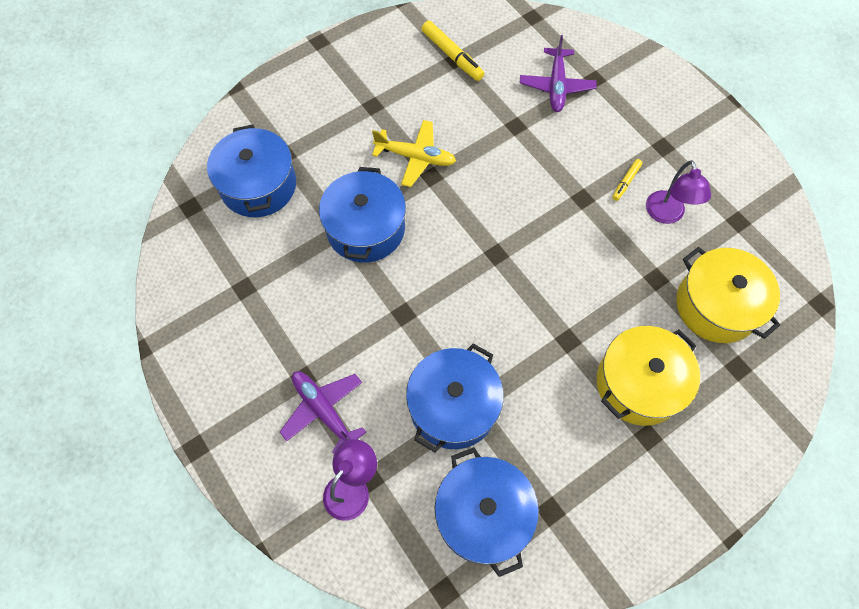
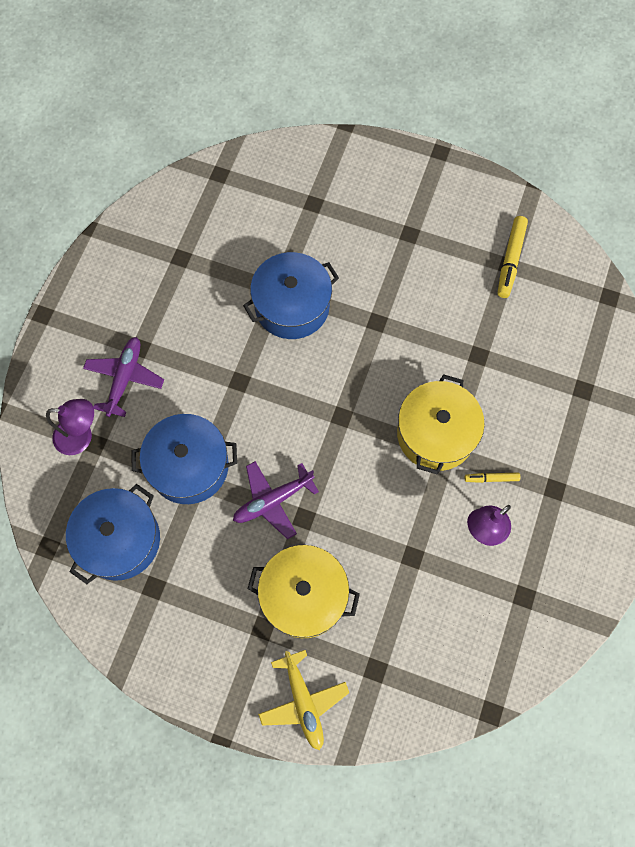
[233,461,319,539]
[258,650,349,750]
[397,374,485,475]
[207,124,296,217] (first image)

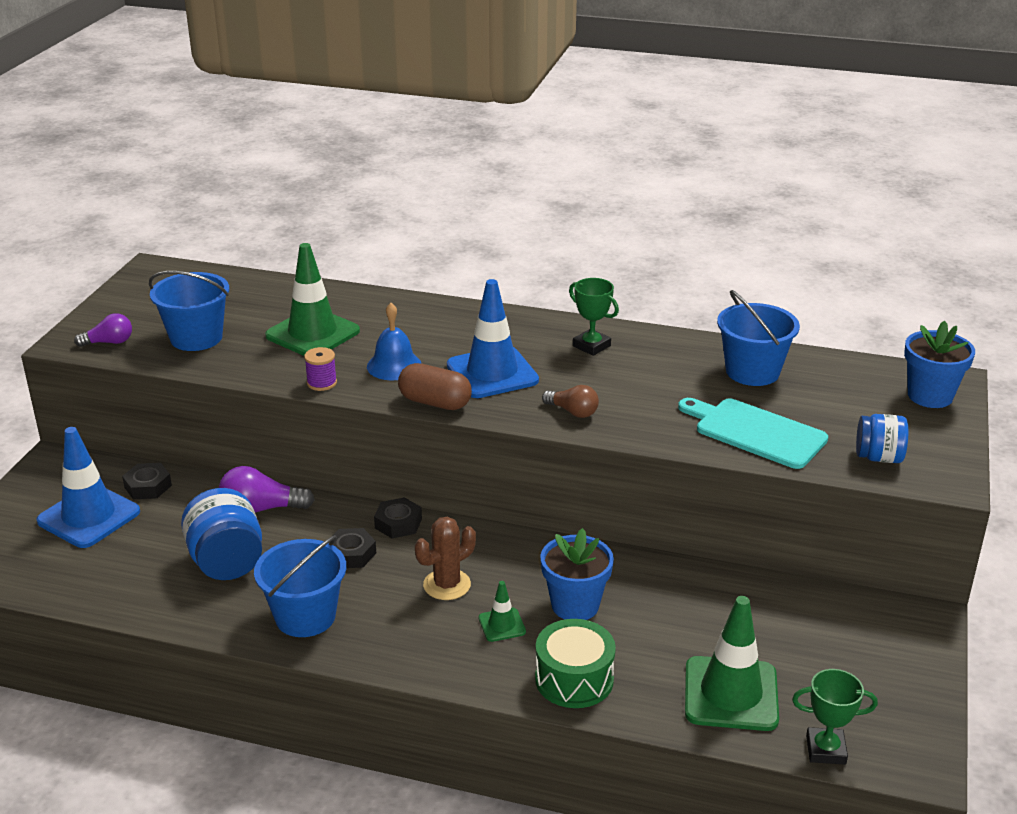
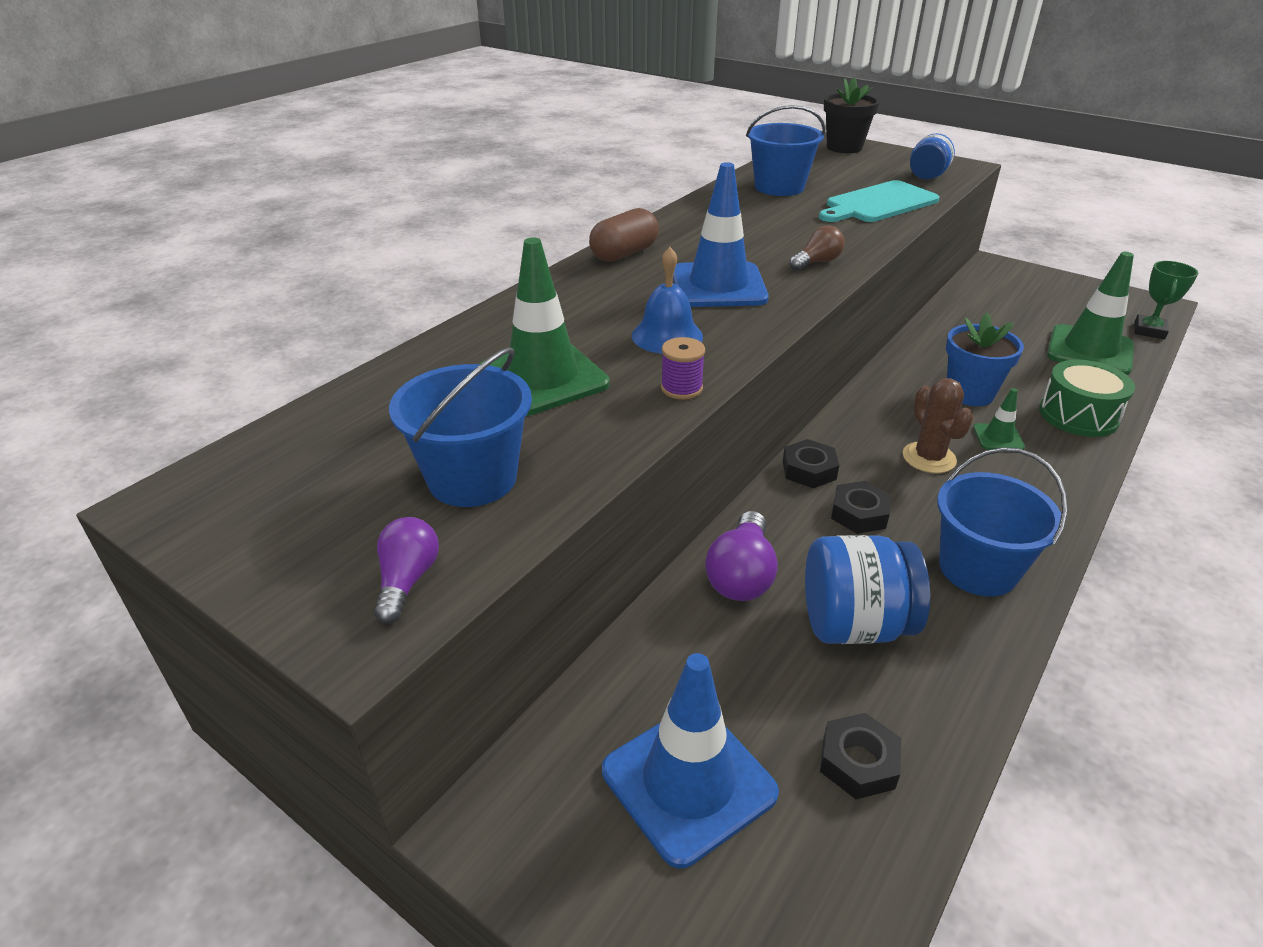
[589,208,659,262]
[820,713,901,799]
[824,78,880,153]
[569,278,619,356] (first image)

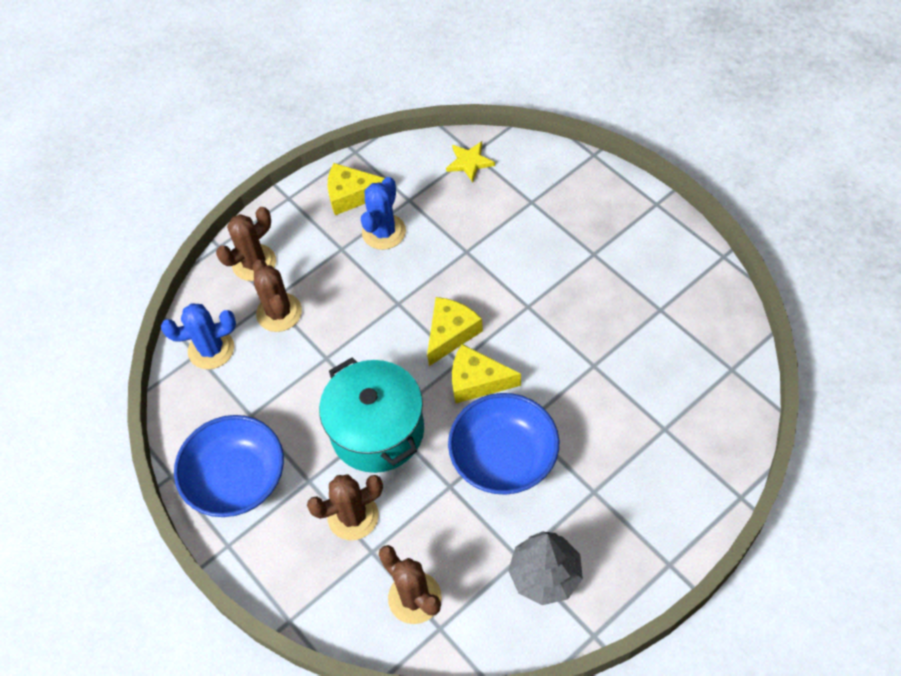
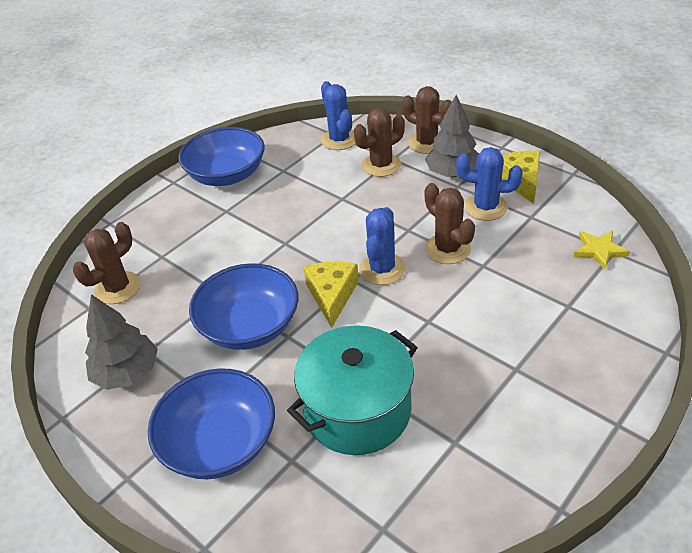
[148,368,275,480]
[287,325,418,455]
[359,207,406,285]
[425,95,479,177]
[425,183,475,264]

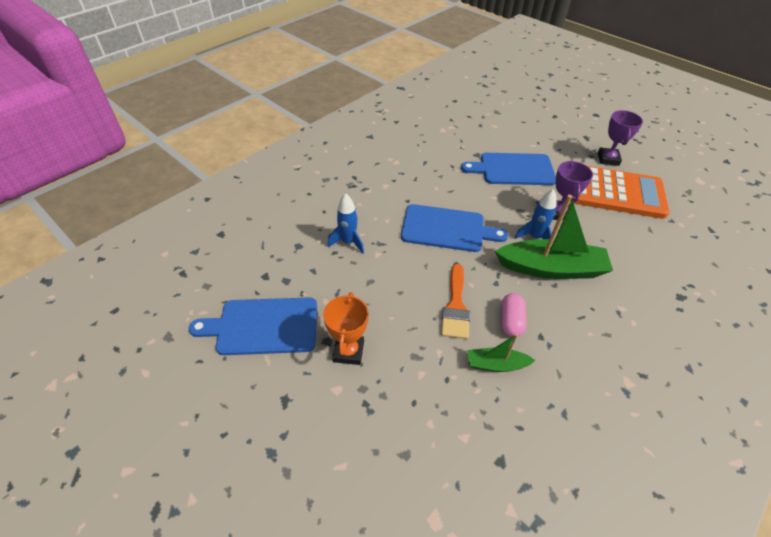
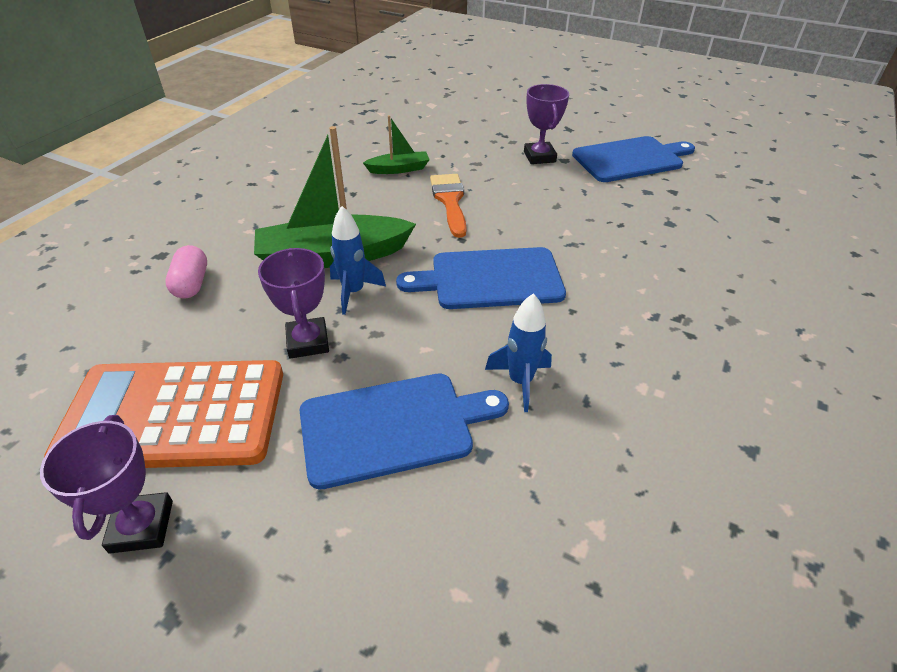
[165,245,207,299]
[485,293,552,412]
[524,84,569,164]

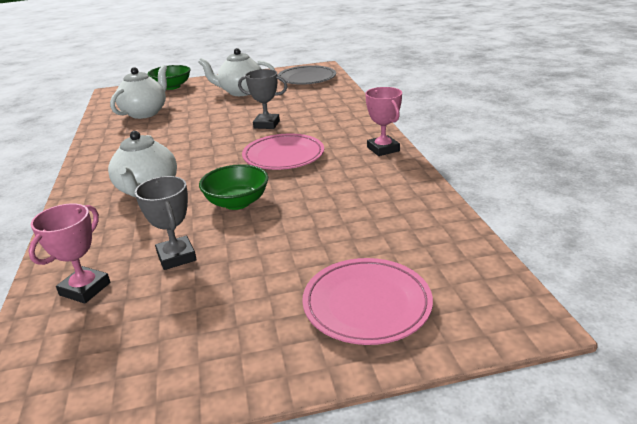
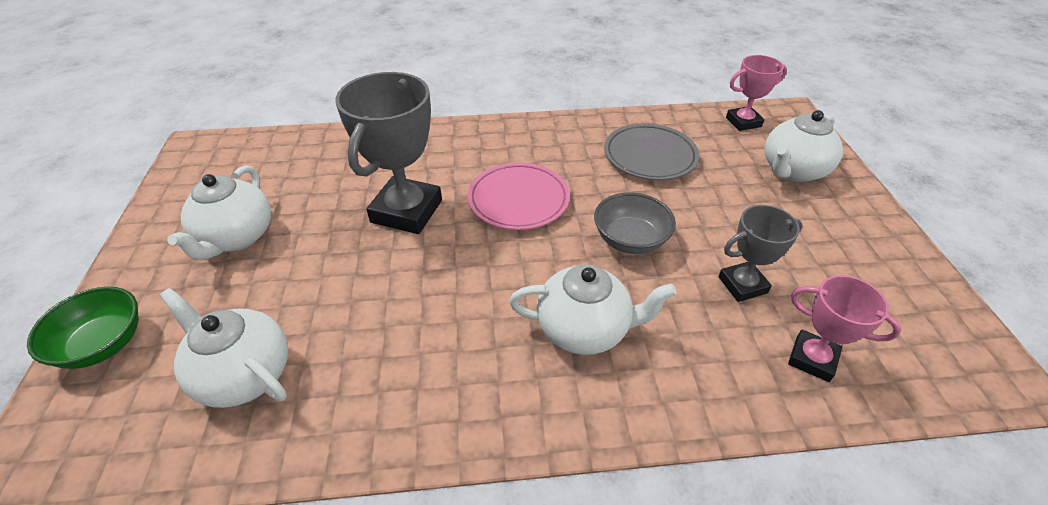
[336,72,442,234]
[594,192,676,254]
[604,123,699,180]
[726,55,787,131]
[765,110,843,182]

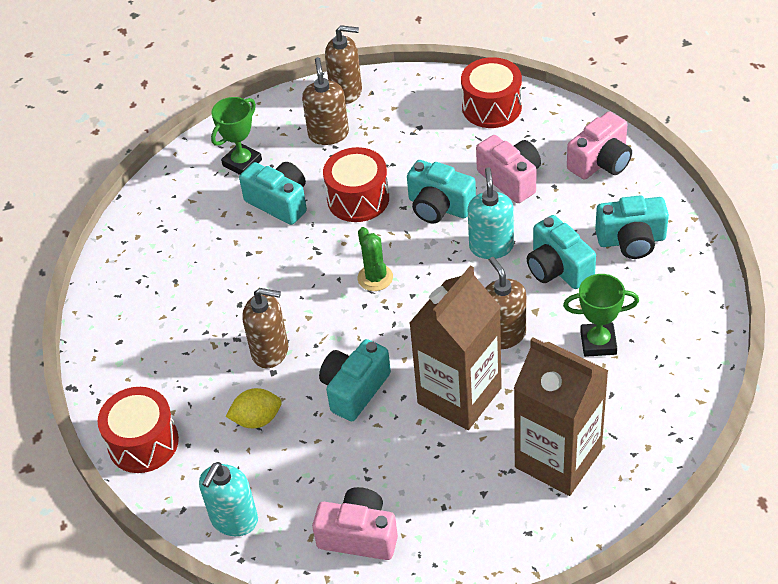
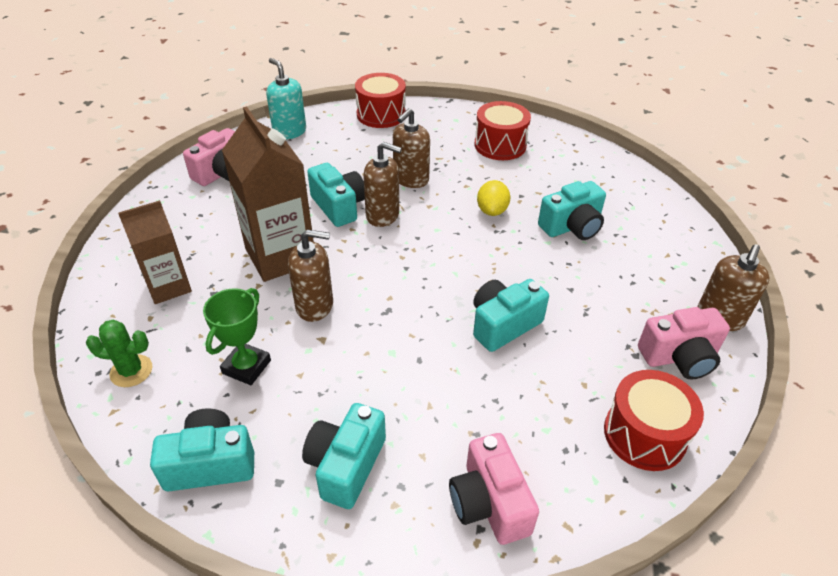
[86,320,152,387]
[118,200,192,304]
[150,408,254,491]
[363,142,402,227]
[475,101,531,160]
[477,180,510,216]
[638,307,730,380]
[211,97,262,175] (first image)
[468,167,514,259] (first image)

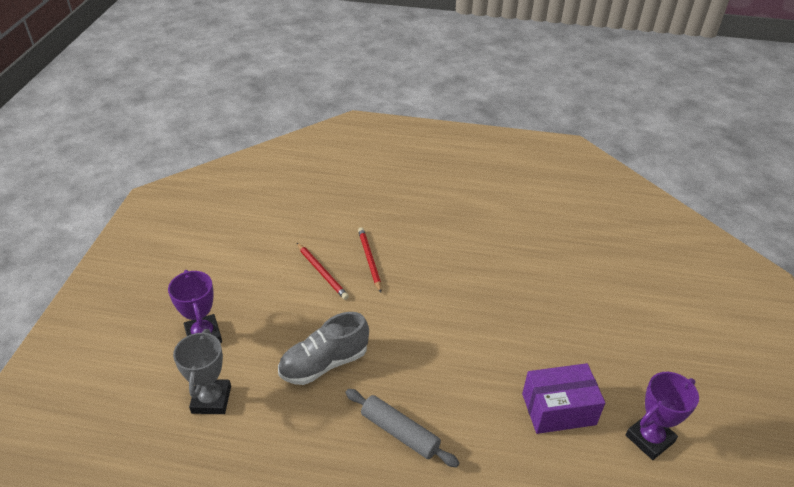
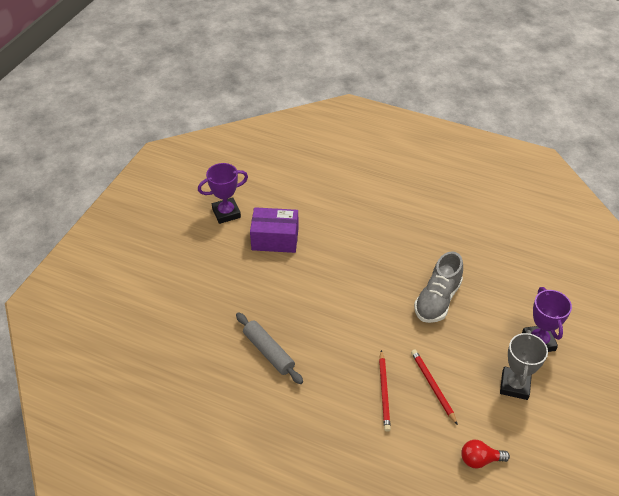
[236,313,303,384]
[414,251,463,323]
[461,440,510,469]
[500,330,548,400]

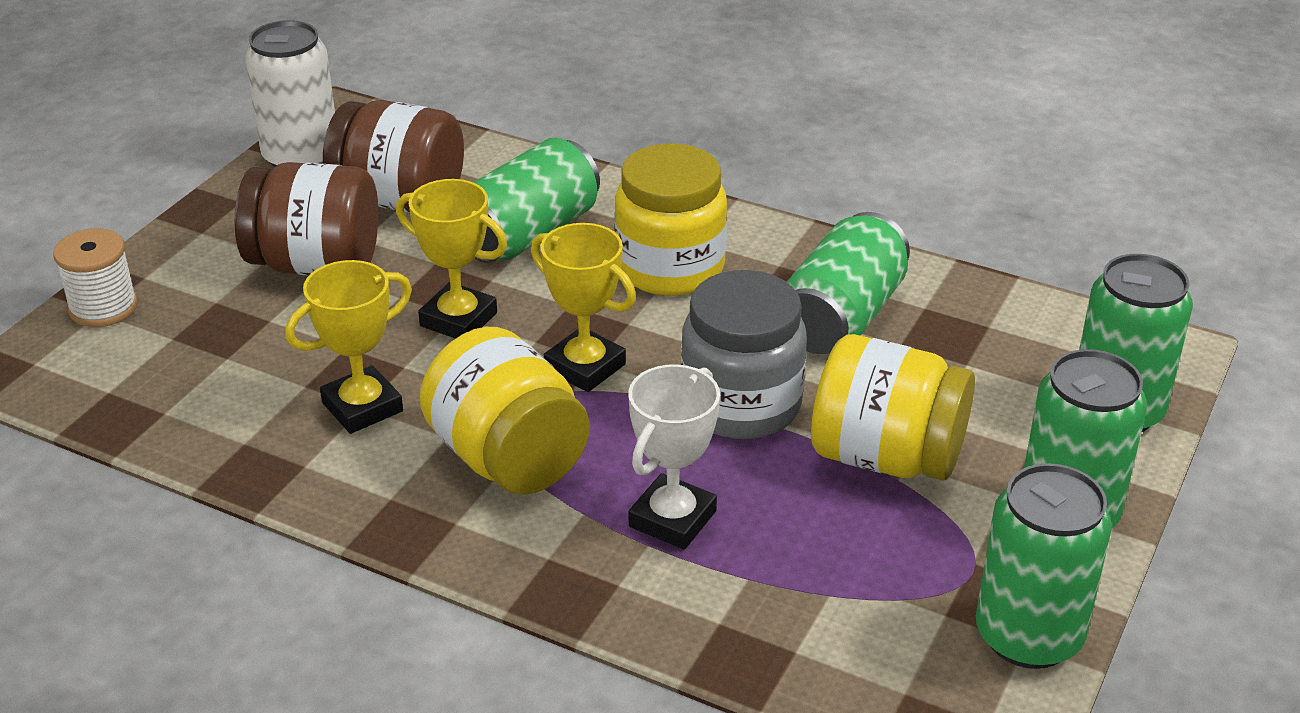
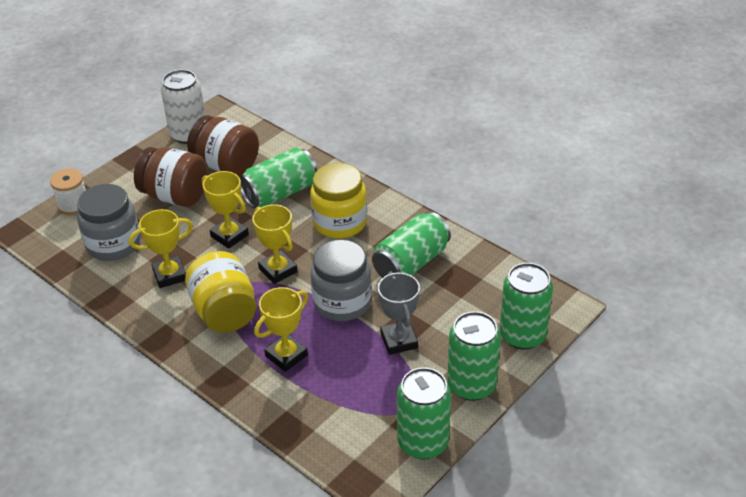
[77,184,140,261]
[254,287,308,372]
[378,271,420,355]

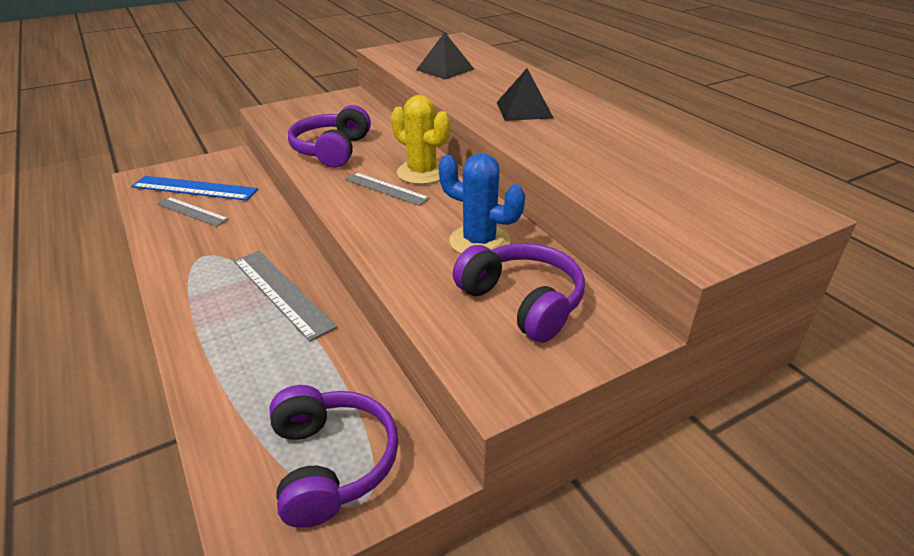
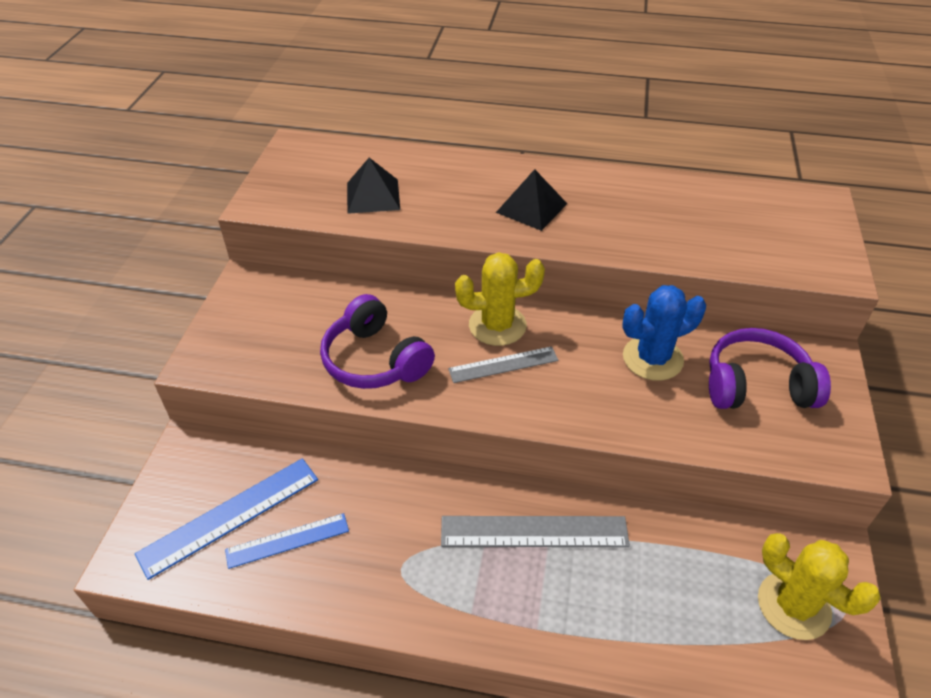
[225,513,349,569]
[758,533,881,640]

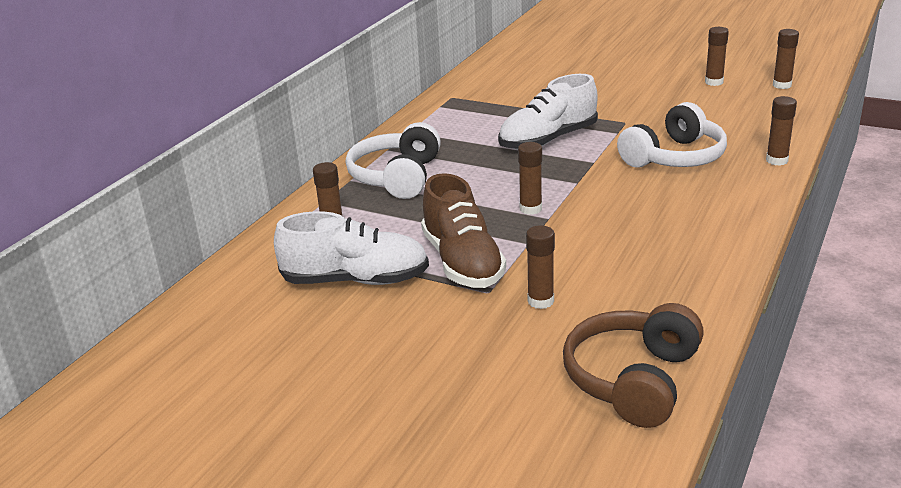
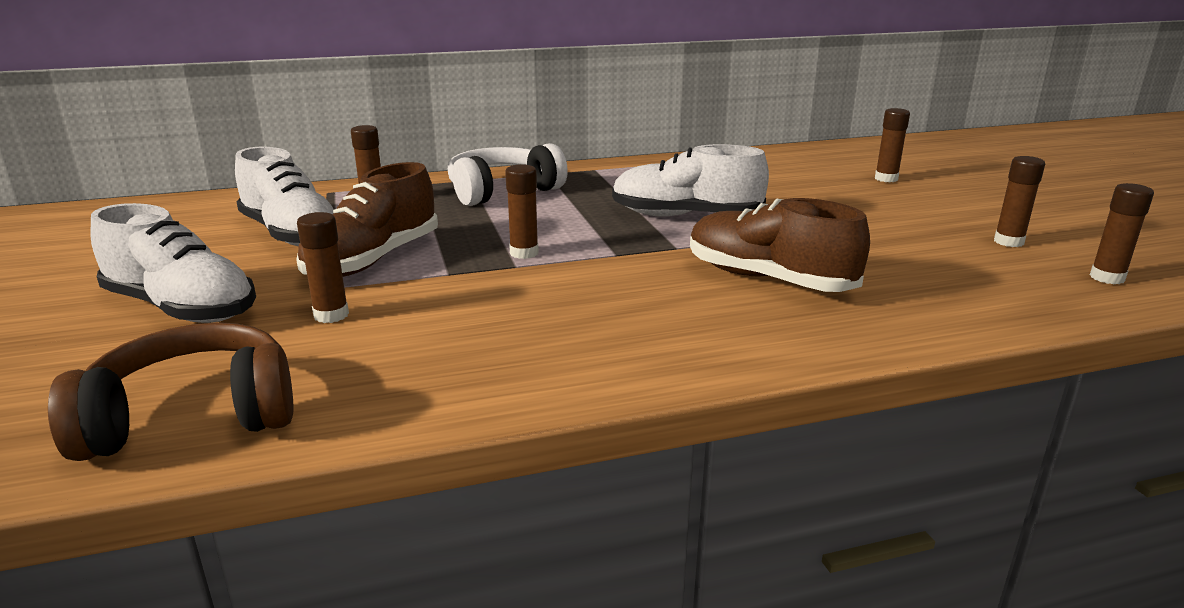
[91,203,256,323]
[690,198,870,292]
[875,108,910,182]

